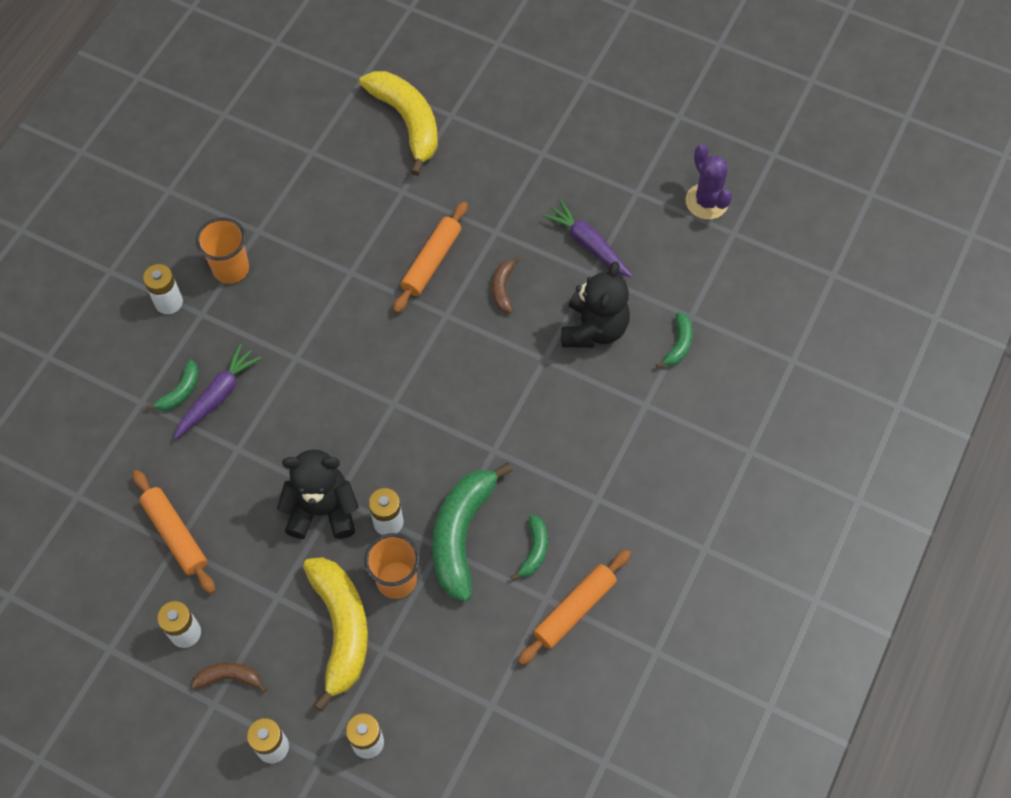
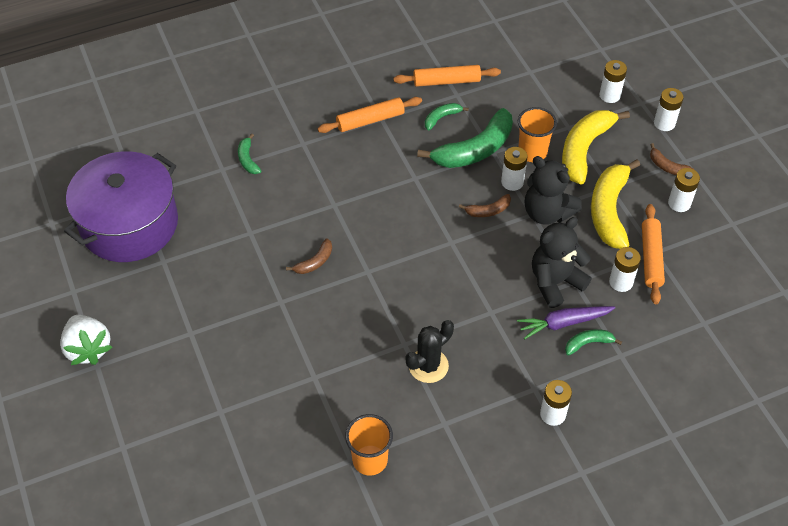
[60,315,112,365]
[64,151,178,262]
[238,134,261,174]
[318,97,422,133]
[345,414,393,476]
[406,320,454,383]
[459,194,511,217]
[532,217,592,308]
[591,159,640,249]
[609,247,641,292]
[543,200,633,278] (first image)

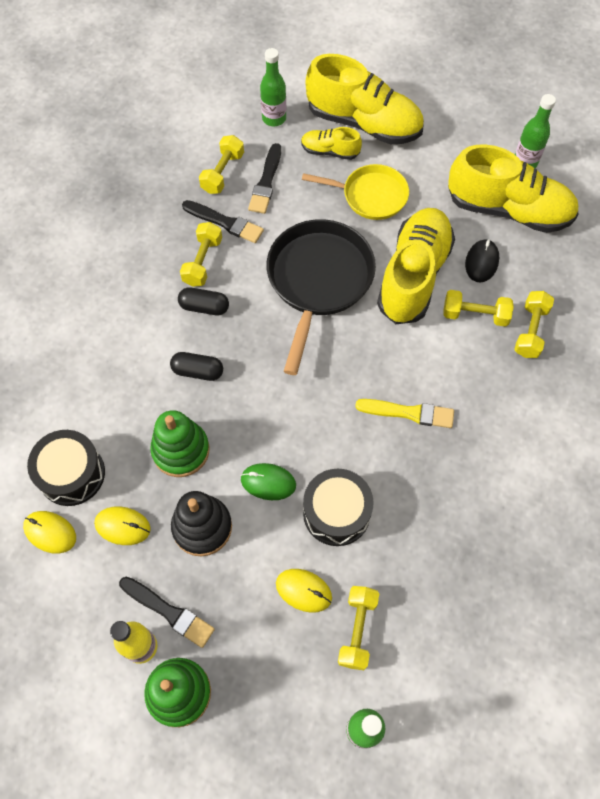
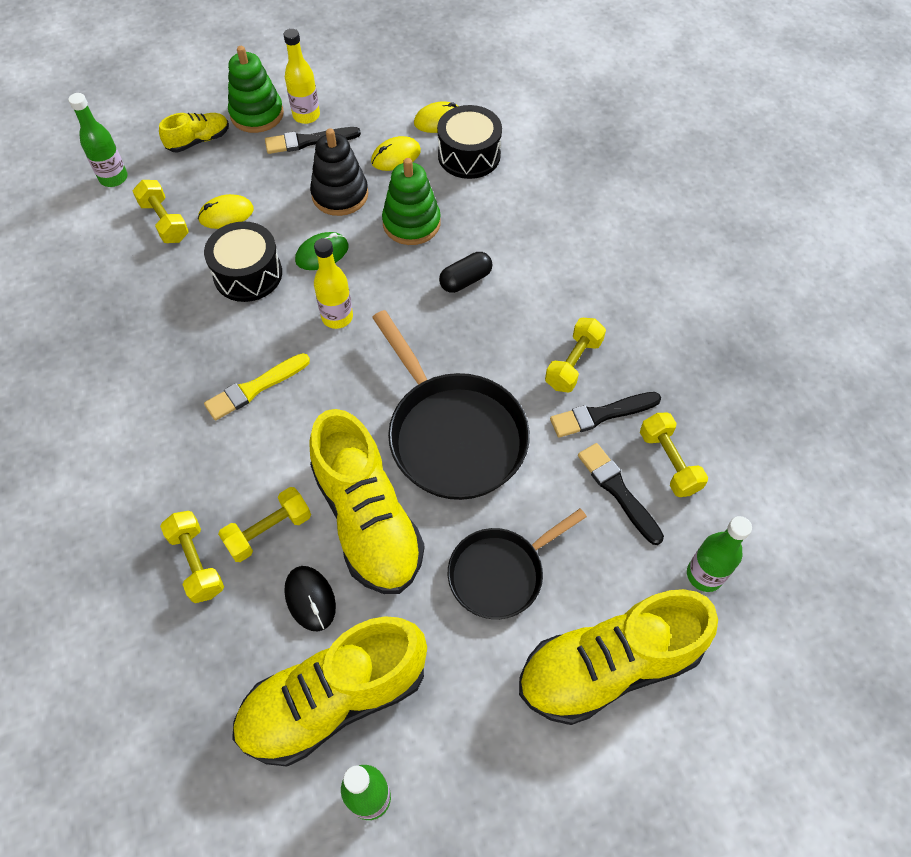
[159,113,229,152]
[314,238,353,329]
[448,508,587,619]
[545,318,606,392]
[178,287,229,315] (first image)

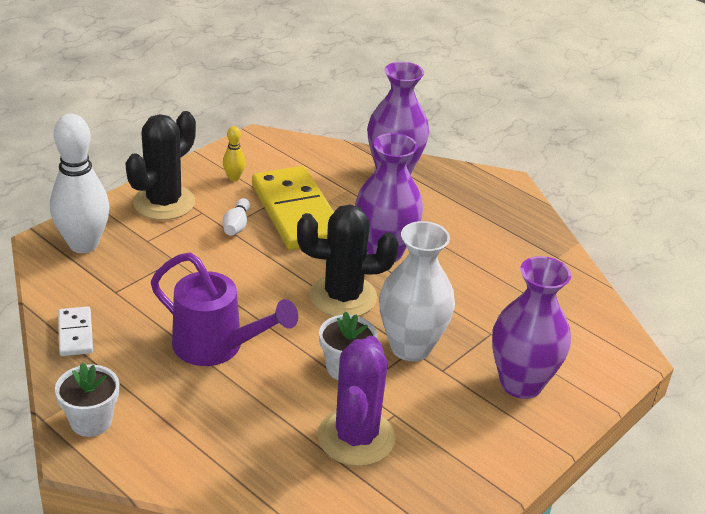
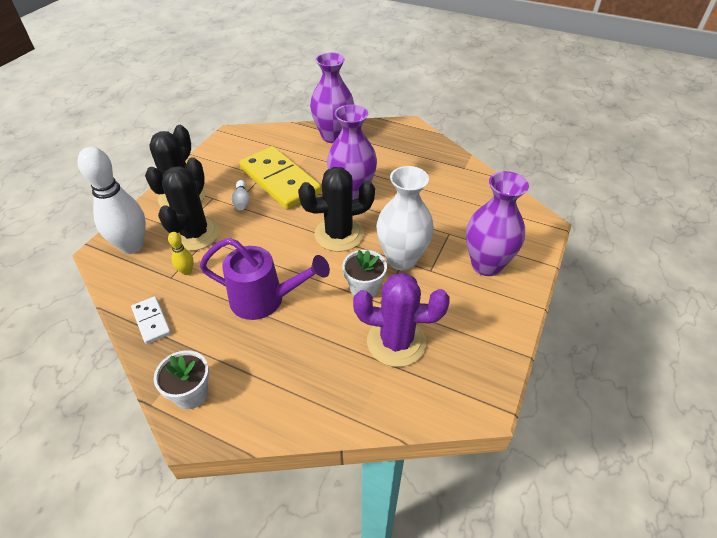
[158,157,220,251]
[168,232,194,275]
[353,273,450,367]

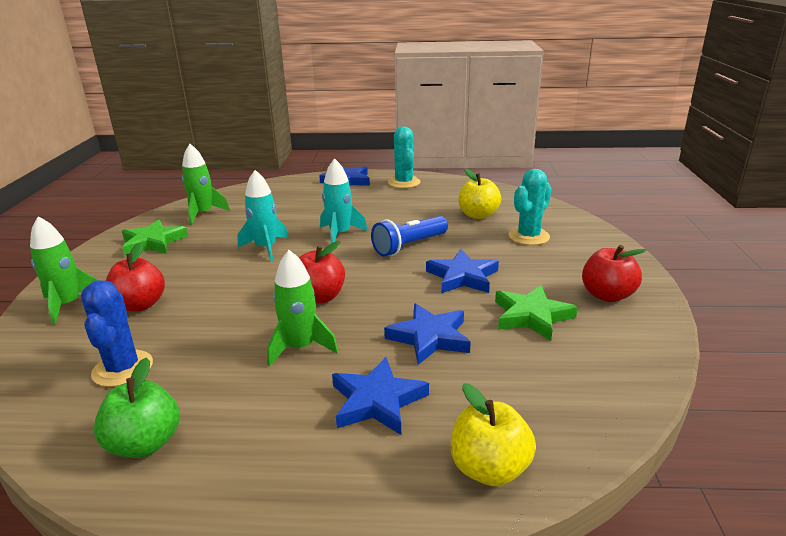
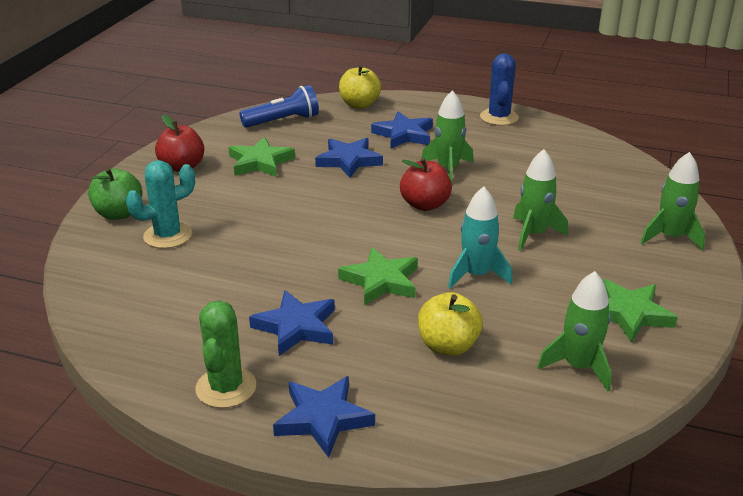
[88,167,143,220]
[195,300,256,408]
[239,85,319,128]
[249,290,335,356]
[338,247,418,305]
[418,292,483,356]
[480,53,519,126]
[513,149,568,251]
[106,243,165,312] (first image)

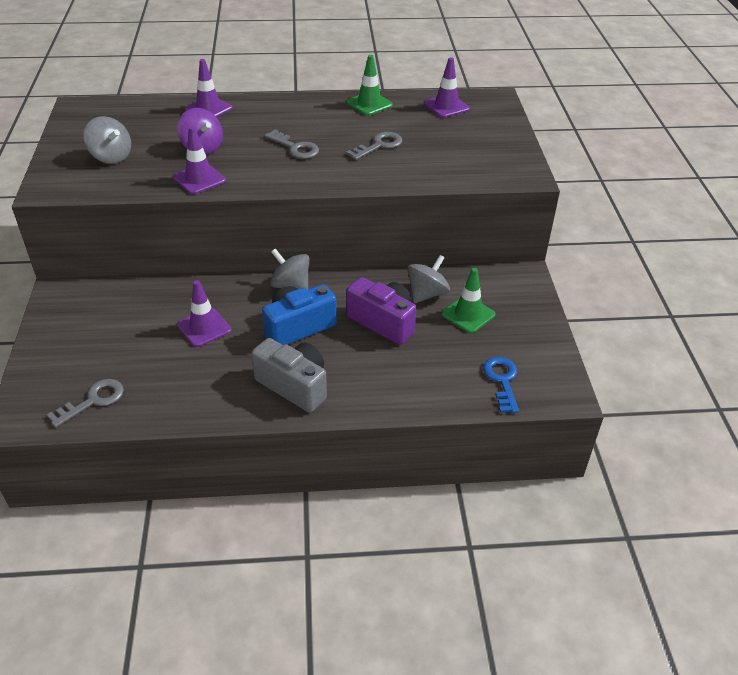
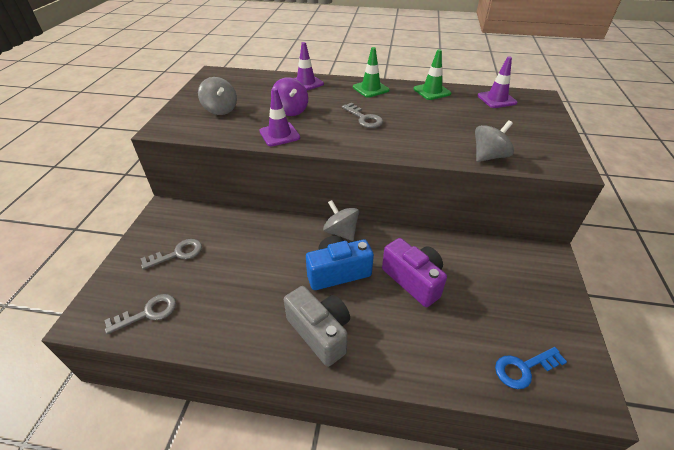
[140,239,202,270]
[353,47,390,98]
[475,120,514,162]
[495,347,567,389]
[177,280,231,347] (first image)

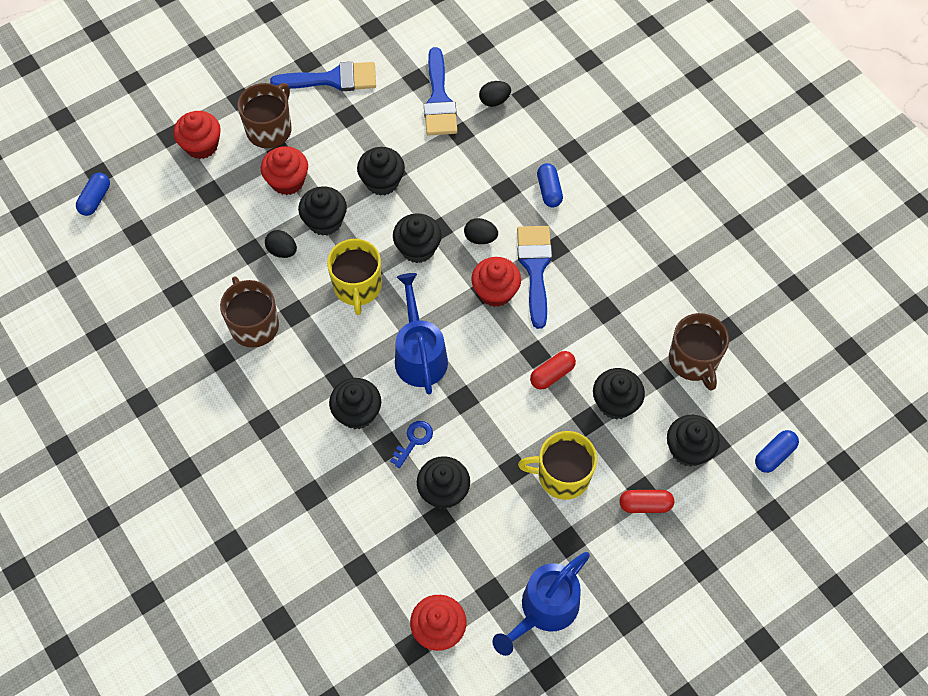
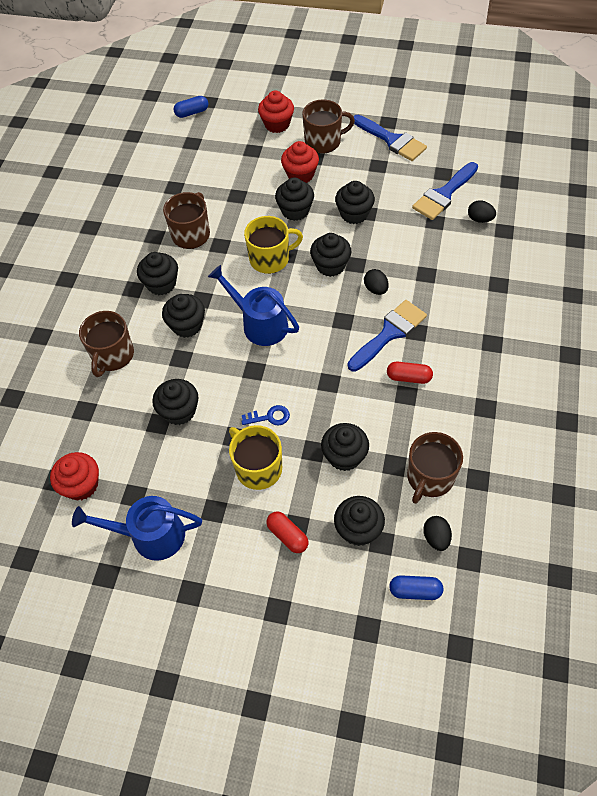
[79,311,134,377]
[137,252,178,295]
[208,265,299,346]
[241,405,290,426]
[244,216,303,274]
[387,362,433,384]
[423,516,452,551]
[471,257,521,307] (first image)
[537,163,563,207] (first image)

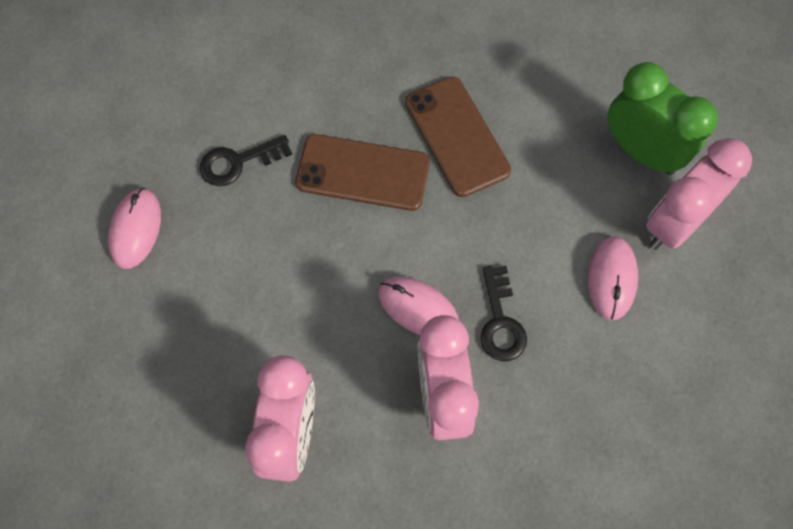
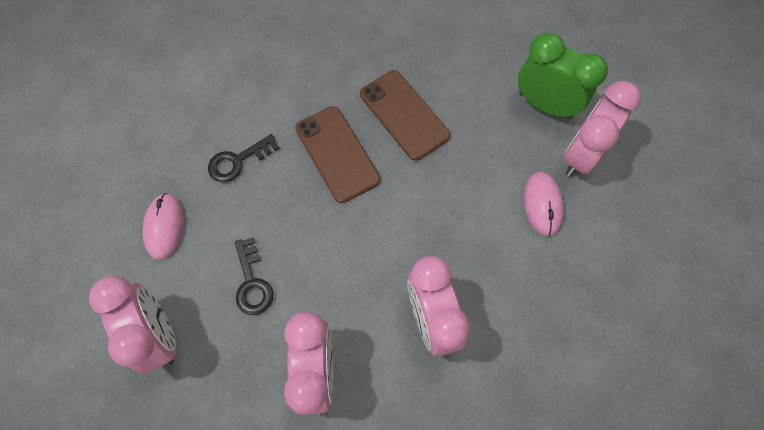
[89,276,176,374]
[235,237,273,315]
[295,106,380,203]
[379,277,459,335] (first image)

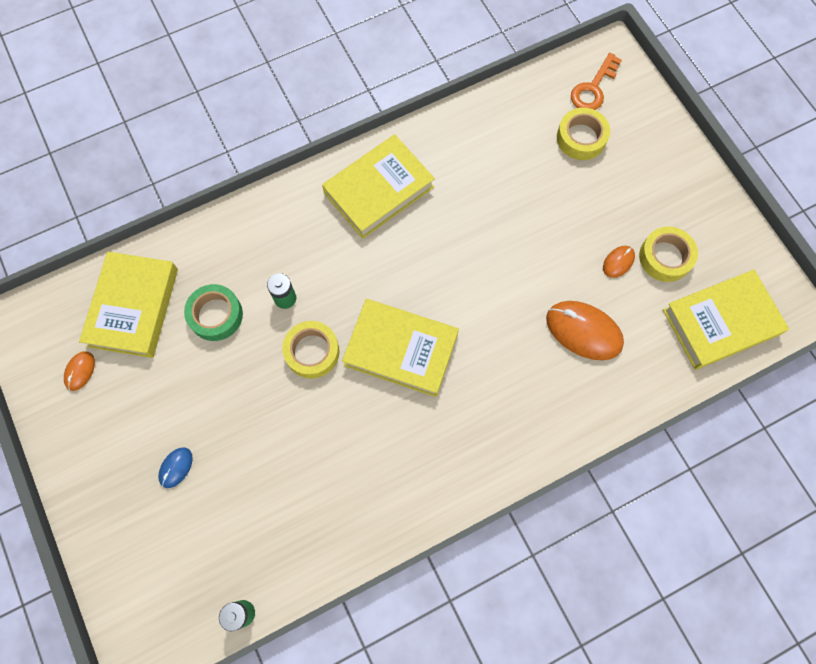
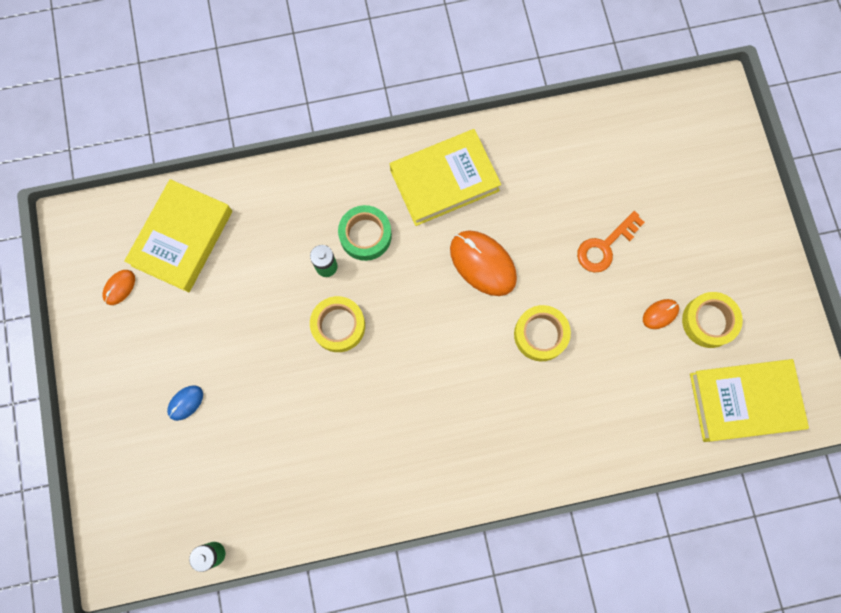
[338,205,392,261]
[450,230,517,296]
[514,305,571,361]
[577,211,645,273]
[342,299,459,397] (first image)

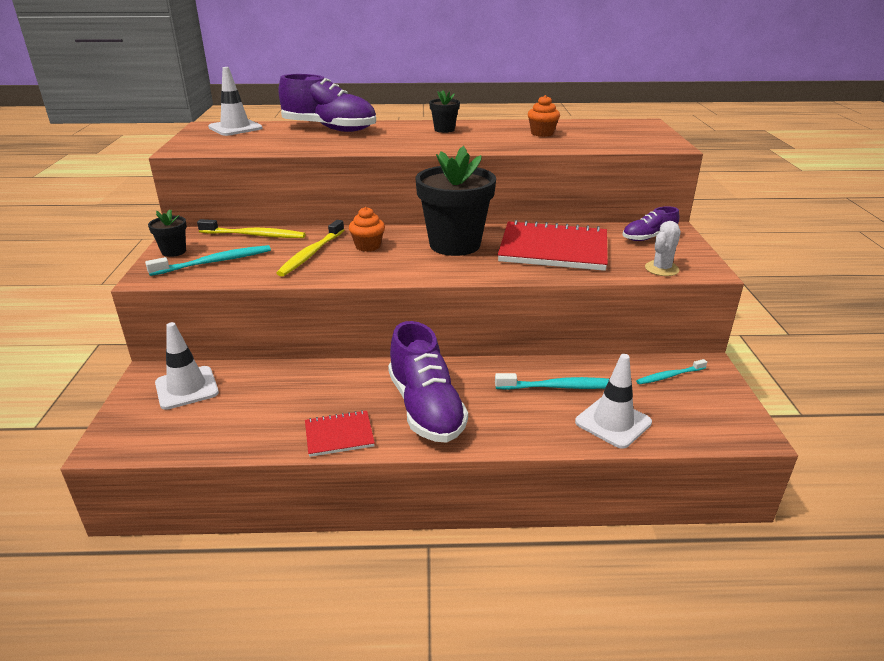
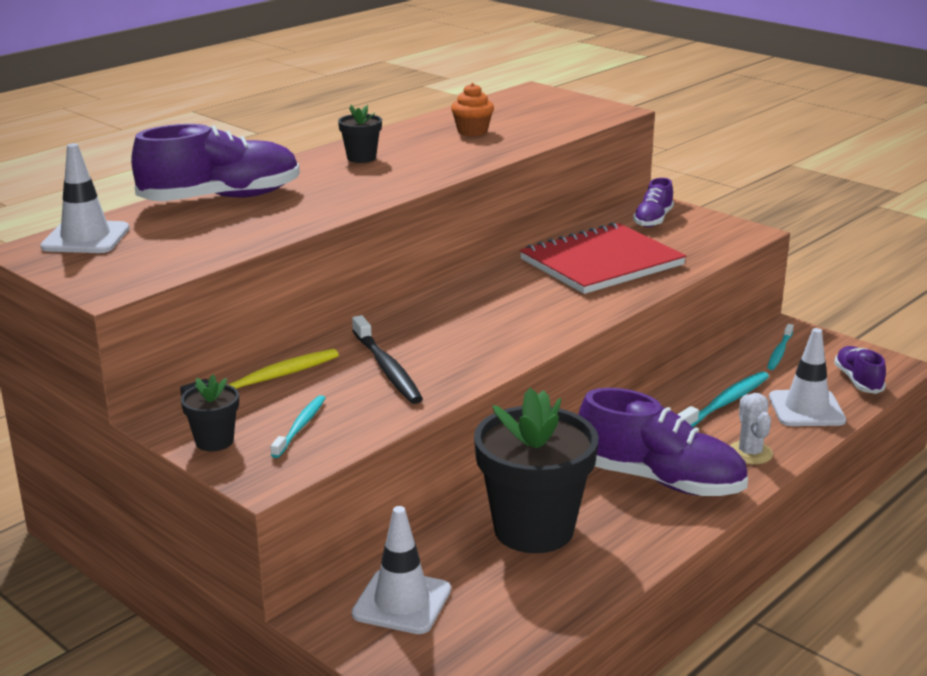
[270,395,326,458]
[352,315,423,404]
[474,388,598,553]
[730,393,773,464]
[834,346,886,394]
[305,410,375,457] (first image)
[349,207,385,252] (first image)

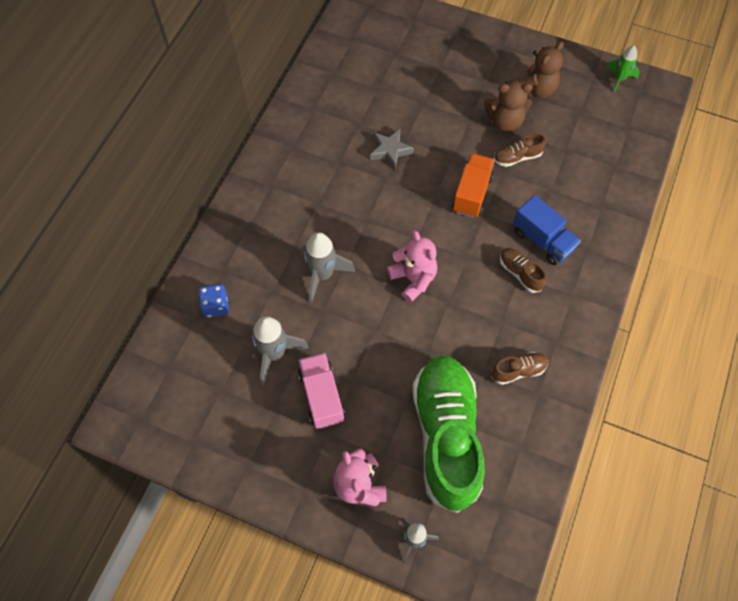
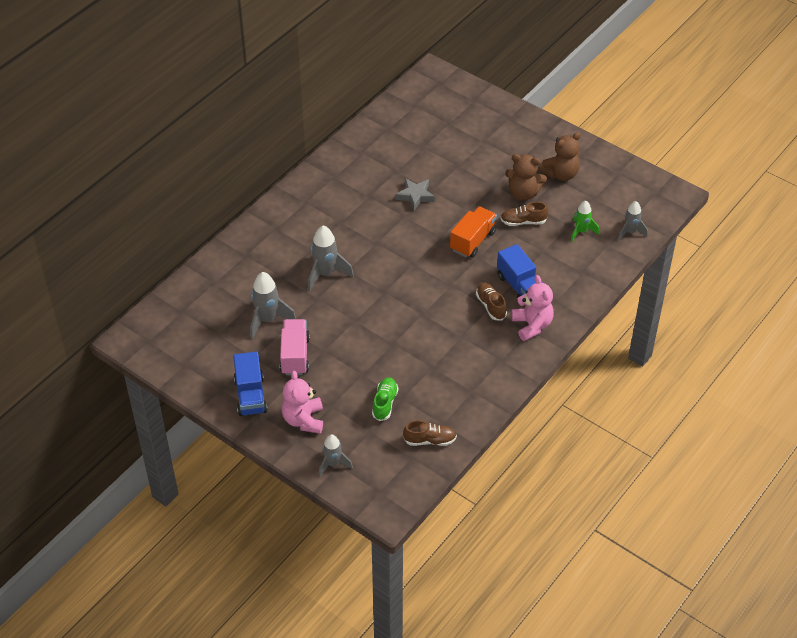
[233,351,268,416]
[372,377,398,421]
[403,420,457,446]
[511,275,554,341]
[571,201,599,242]
[618,201,648,241]
[198,284,229,318] (first image)

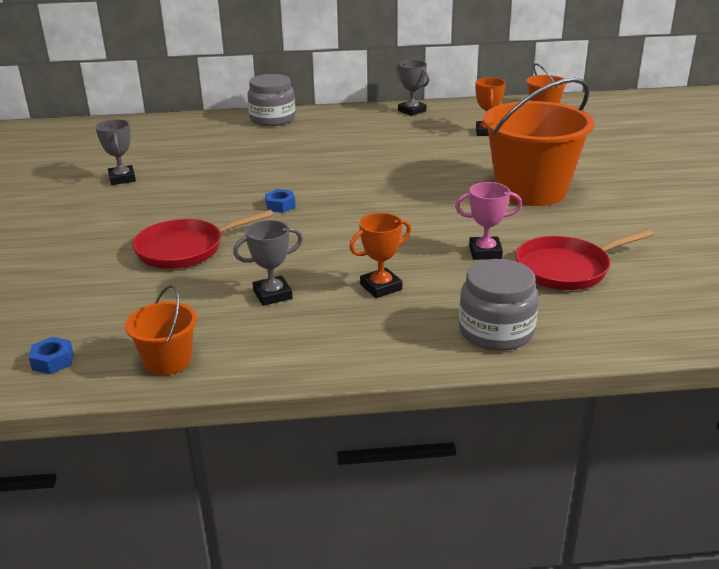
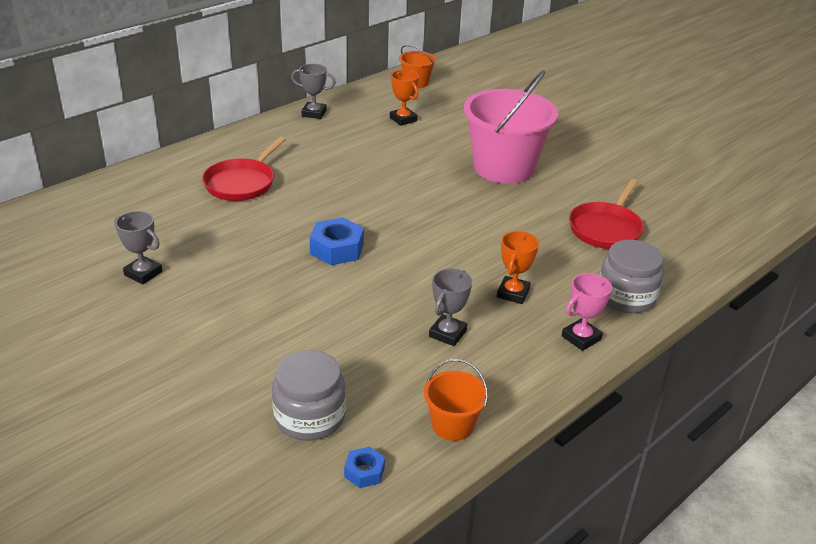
[202,136,286,201]
[272,350,346,440]
[310,217,364,265]
[464,70,558,184]
[562,273,612,351]

